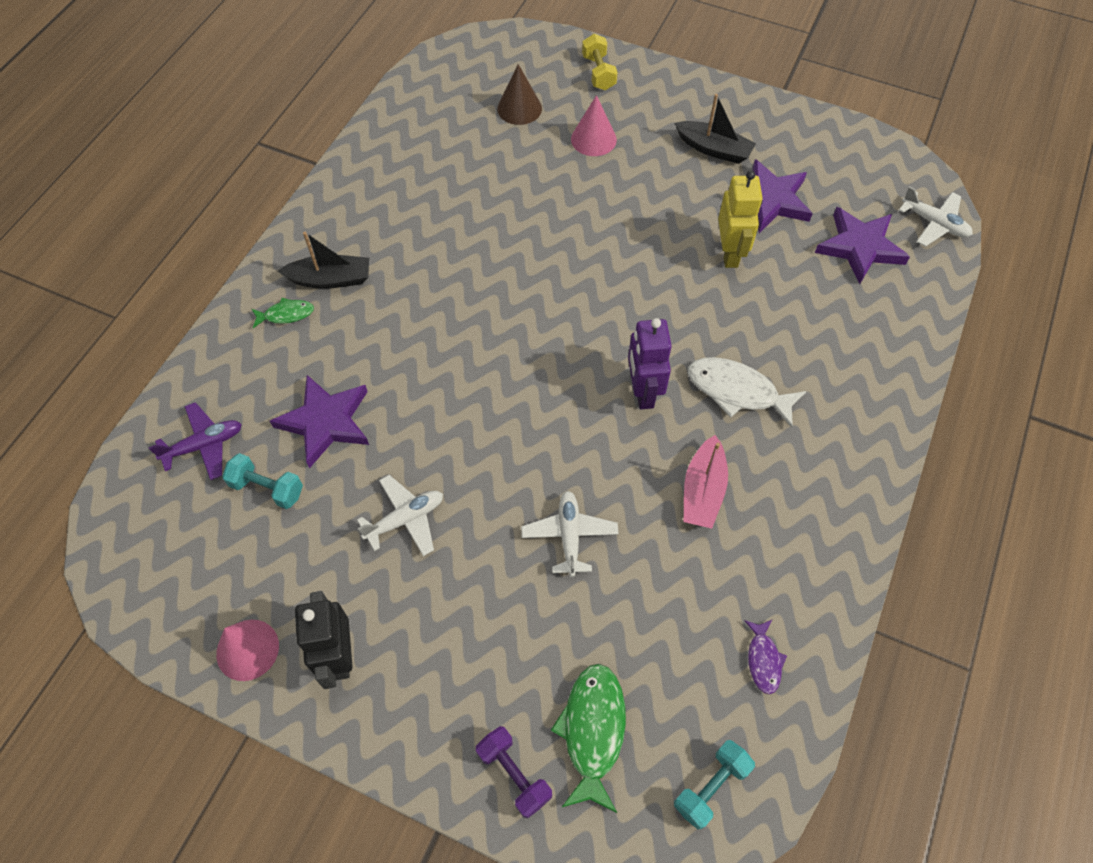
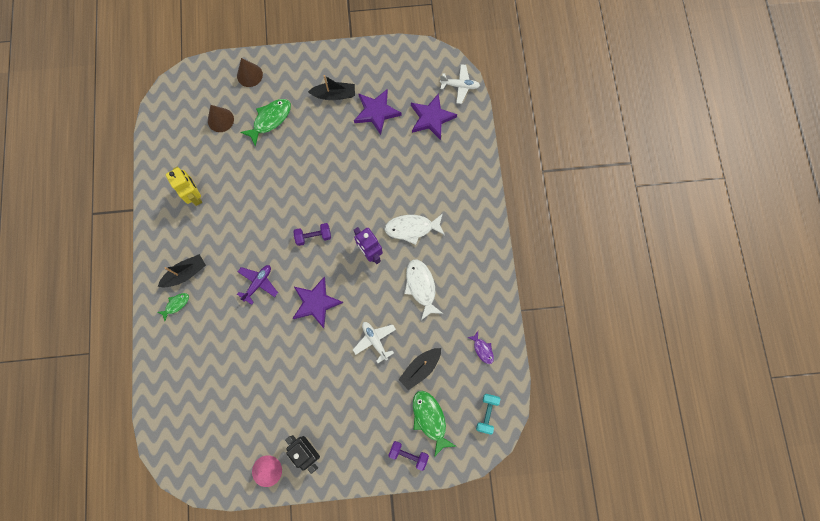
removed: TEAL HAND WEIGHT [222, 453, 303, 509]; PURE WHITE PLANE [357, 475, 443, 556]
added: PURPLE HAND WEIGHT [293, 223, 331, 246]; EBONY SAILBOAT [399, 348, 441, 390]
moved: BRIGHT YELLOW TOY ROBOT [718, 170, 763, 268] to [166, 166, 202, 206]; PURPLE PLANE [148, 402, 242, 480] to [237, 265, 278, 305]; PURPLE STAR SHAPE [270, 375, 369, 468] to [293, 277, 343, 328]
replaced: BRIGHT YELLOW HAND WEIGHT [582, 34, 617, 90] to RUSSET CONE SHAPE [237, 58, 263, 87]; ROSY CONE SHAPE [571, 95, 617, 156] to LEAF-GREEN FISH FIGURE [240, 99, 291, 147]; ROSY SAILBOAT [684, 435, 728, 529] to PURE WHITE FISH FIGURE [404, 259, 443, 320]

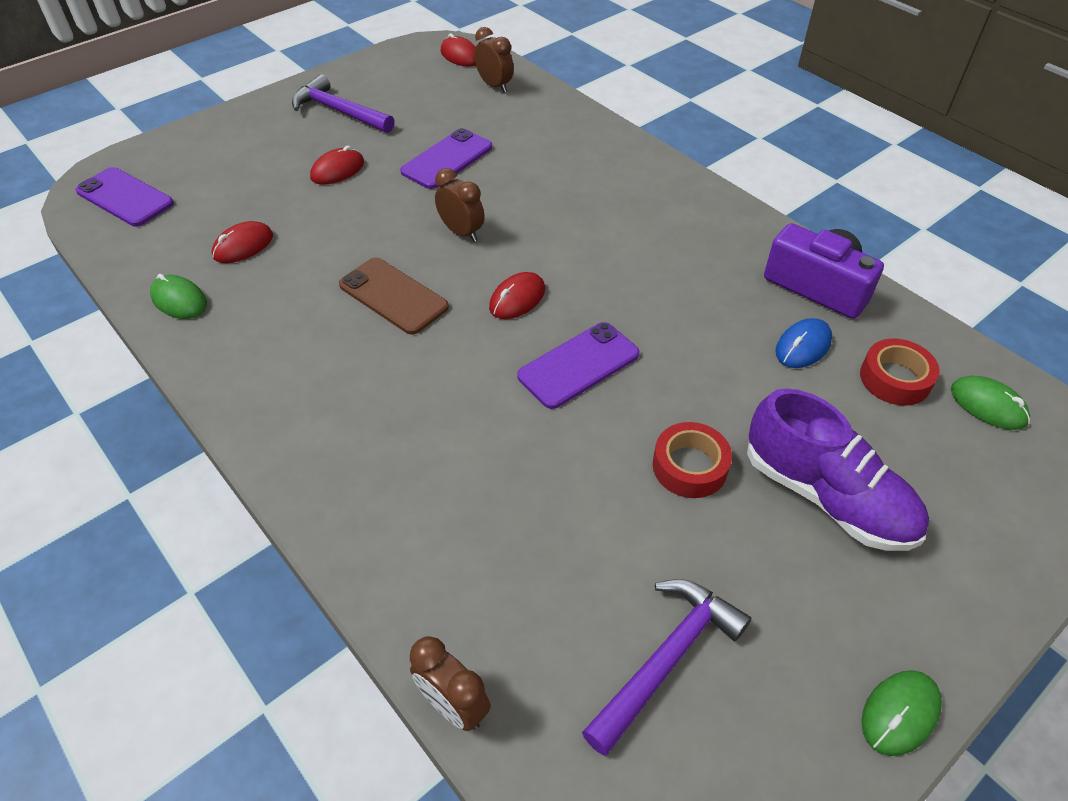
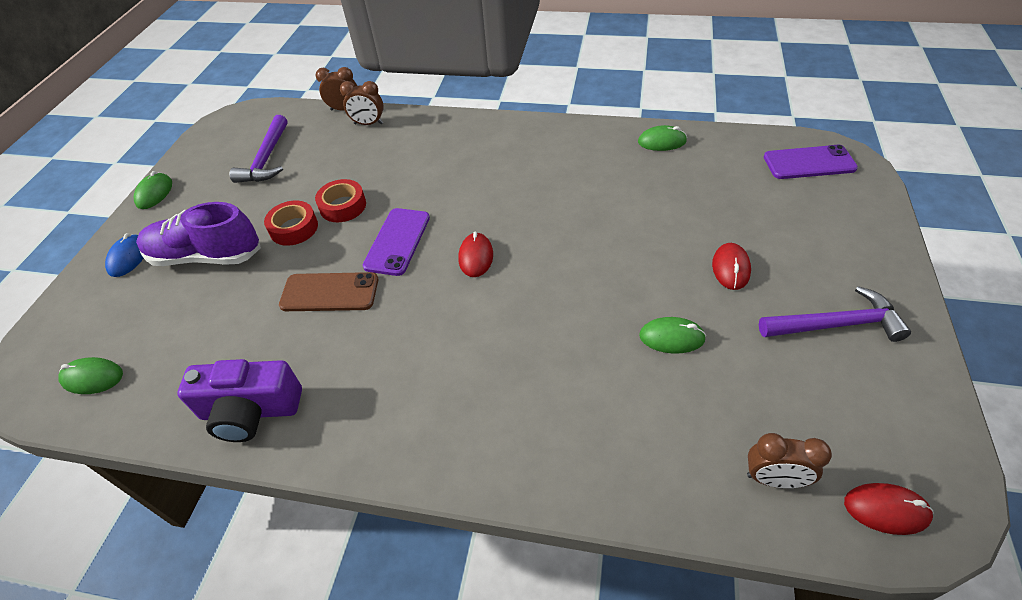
removed: RED COMPUTER MOUSE [212, 221, 273, 263]
moved: COBALT COMPUTER MOUSE [775, 318, 832, 368] to [105, 233, 144, 277]; RUSSET PHONE [339, 258, 449, 335] to [279, 272, 378, 311]; RED TAPE [860, 338, 940, 406] to [315, 179, 366, 222]; RUSSET ALARM CLOCK [435, 168, 485, 242] to [340, 81, 384, 125]
replaced: PURPLE PHONE [400, 128, 492, 189] to LEAF-GREEN COMPUTER MOUSE [639, 317, 706, 354]

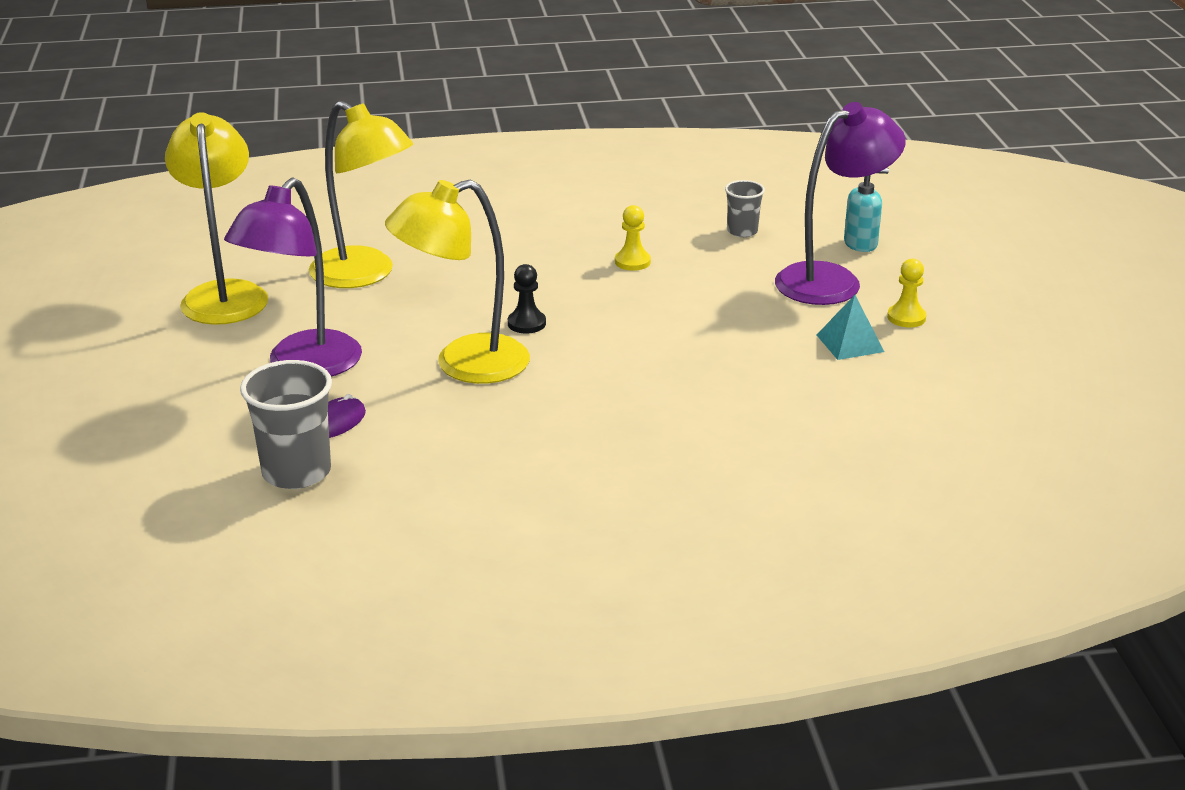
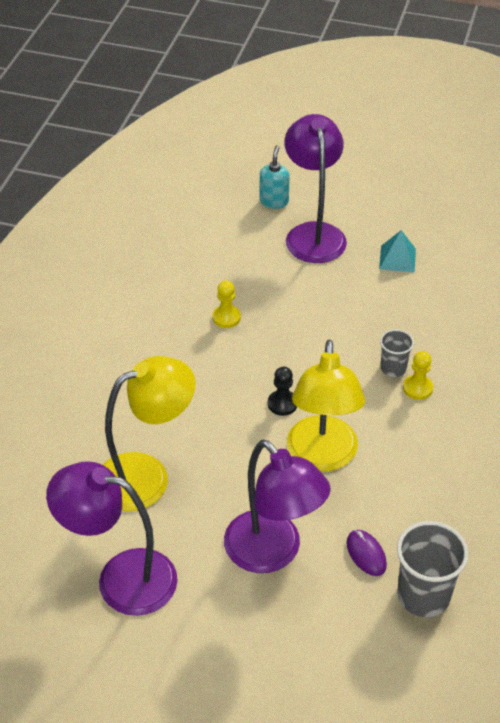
moved: GREY BEAKER [725, 180, 765, 237] to [380, 329, 414, 377]; BRIGHT YELLOW GAME PAWN [887, 258, 926, 327] to [403, 351, 433, 400]
recoloured: BRIGHT YELLOW DESK LAMP [165, 112, 268, 325] to PURPLE DESK LAMP [46, 461, 178, 616]

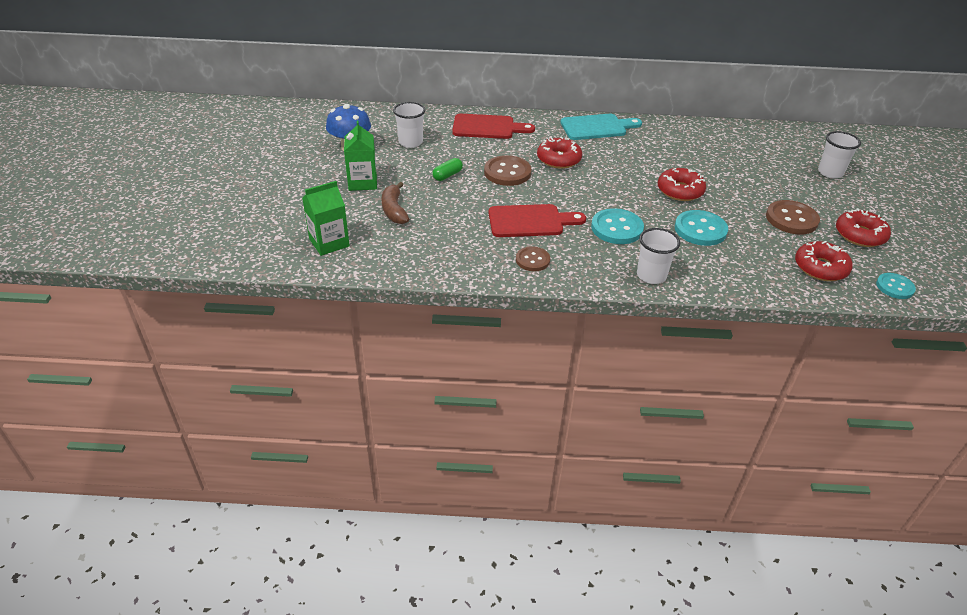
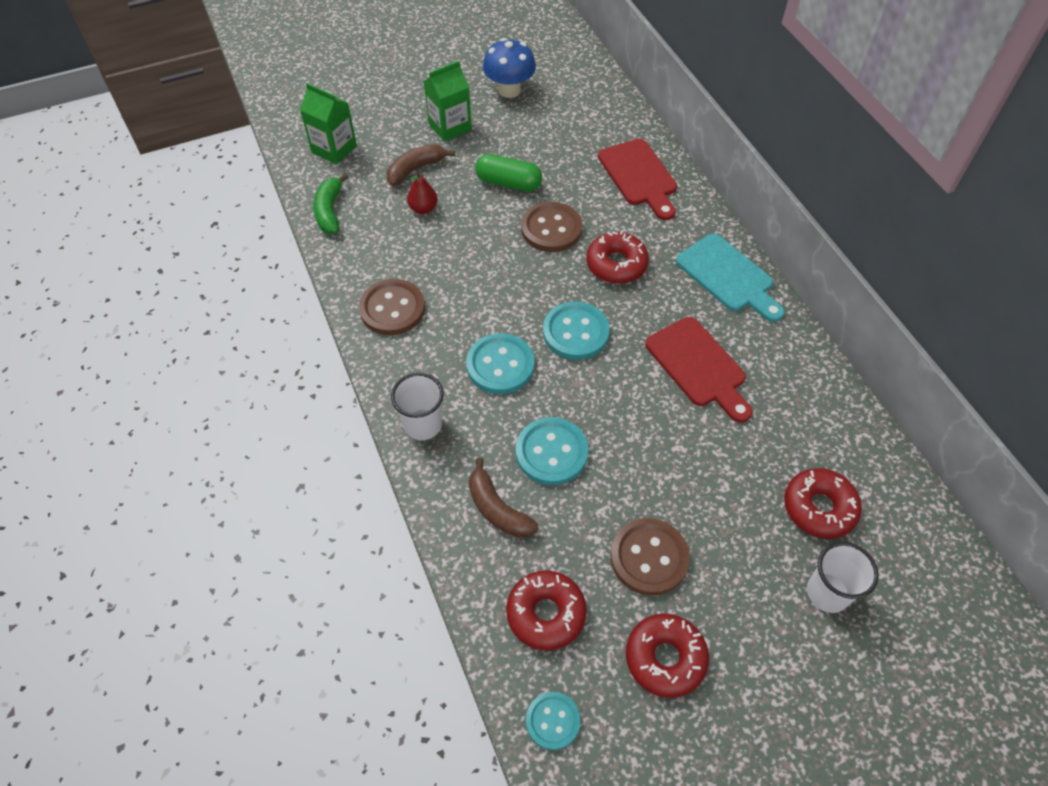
removed: PURE WHITE BEAKER [393, 102, 425, 148]
added: LEAF-GREEN BANANA [313, 173, 348, 234]; RED PEAR [407, 171, 438, 214]; RUSSET BANANA [469, 458, 539, 538]; TEAL BUTTON [543, 302, 610, 360]
moved: RED BREAD BOARD [489, 204, 586, 237] to [645, 317, 752, 423]; RED DONUT [658, 168, 706, 201] to [784, 468, 862, 539]
resized: RUSSET BUTTON [516, 246, 550, 271] = [359, 279, 425, 335] x1.59; LEAF-GREEN PILL SHAPE [432, 158, 463, 181] = [475, 154, 542, 191] x1.53

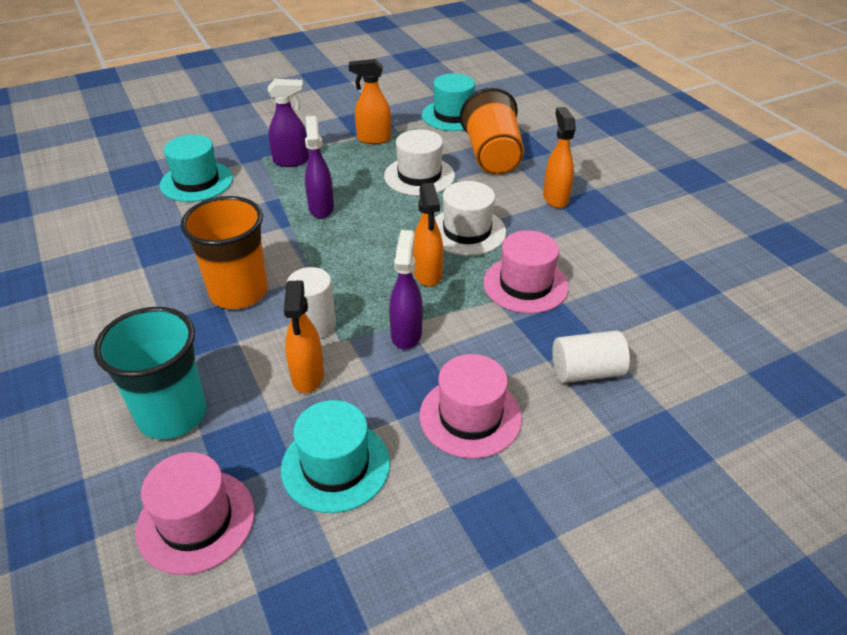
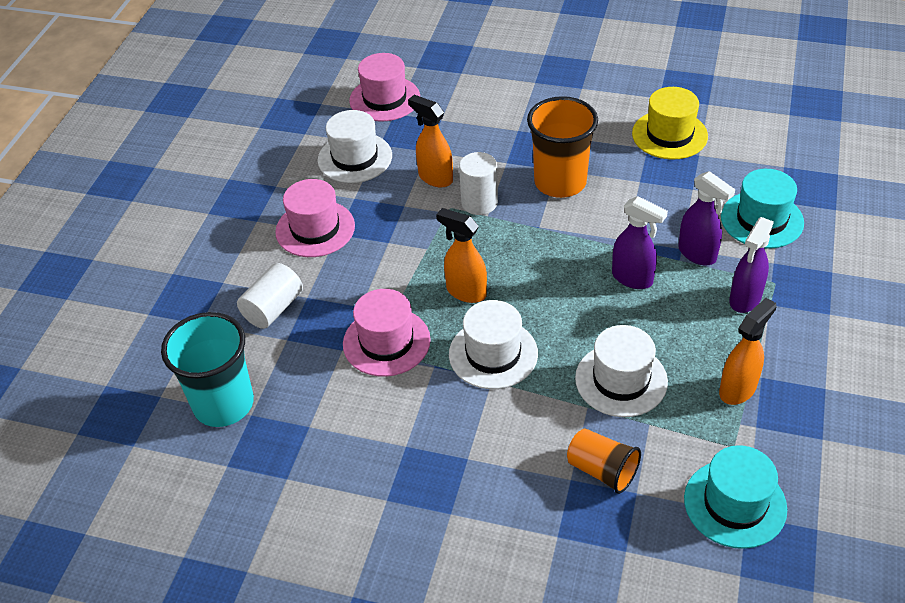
removed: ORANGE SPRAYER [543, 107, 576, 208]
added: BRIGHT YELLOW HAT [632, 87, 708, 160]
moved: TEAL BEAKER [94, 307, 207, 439] to [161, 312, 254, 427]; PURPLE SPRAYER [389, 230, 423, 349] to [678, 171, 735, 265]
recoloured: TEAL HAT [281, 400, 390, 513] to PURE WHITE HAT [317, 110, 392, 183]
resized: ORANGE BEAKER [460, 88, 524, 174] = [567, 428, 641, 494] x0.59

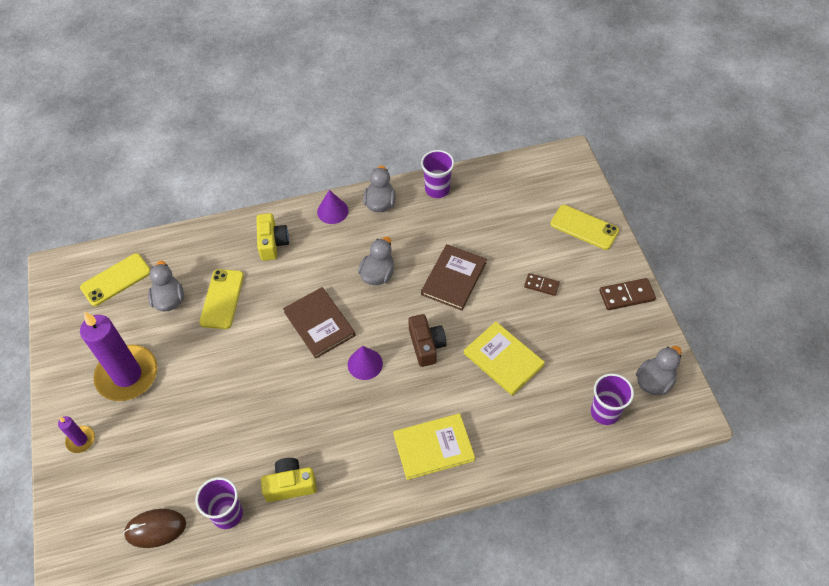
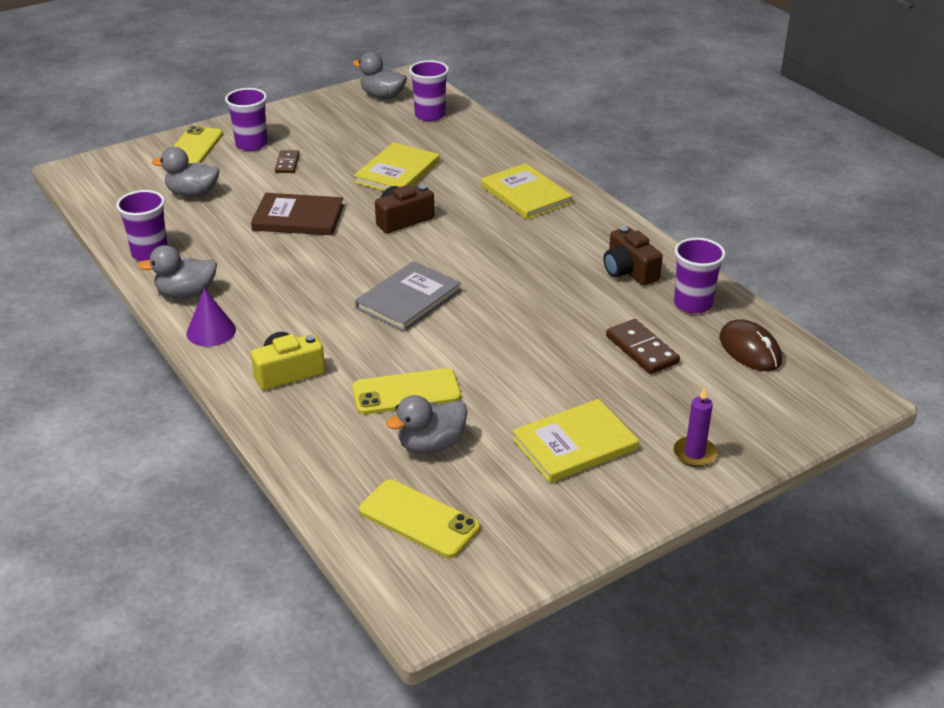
removed: PURPLE CONE SHAPE [348, 346, 383, 380]
added: PURPLE BEAKER [225, 88, 267, 151]
moved: GREY DUCK [358, 237, 394, 285] to [152, 147, 219, 197]; RUSSET DOMINO [599, 278, 656, 310] to [606, 319, 680, 374]
replaced: PURPLE PILLAR CANDLE [80, 312, 157, 401] to BRIGHT YELLOW HARDBACK [512, 399, 639, 483]
recoloured: RUSSET HARDBACK [283, 287, 355, 359] to GREY HARDBACK [355, 261, 461, 332]; BRIGHT YELLOW PHOTO CAMERA [261, 458, 317, 502] to RUSSET PHOTO CAMERA [604, 226, 663, 286]

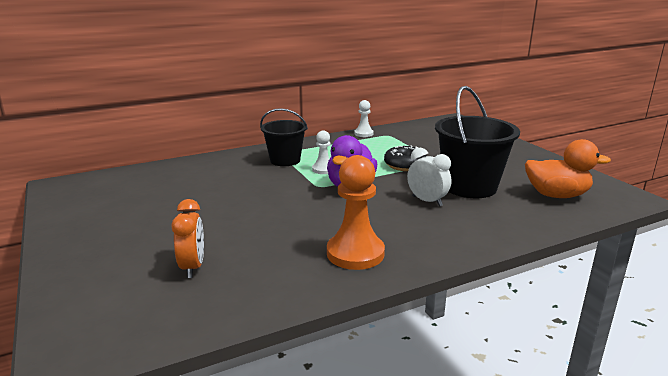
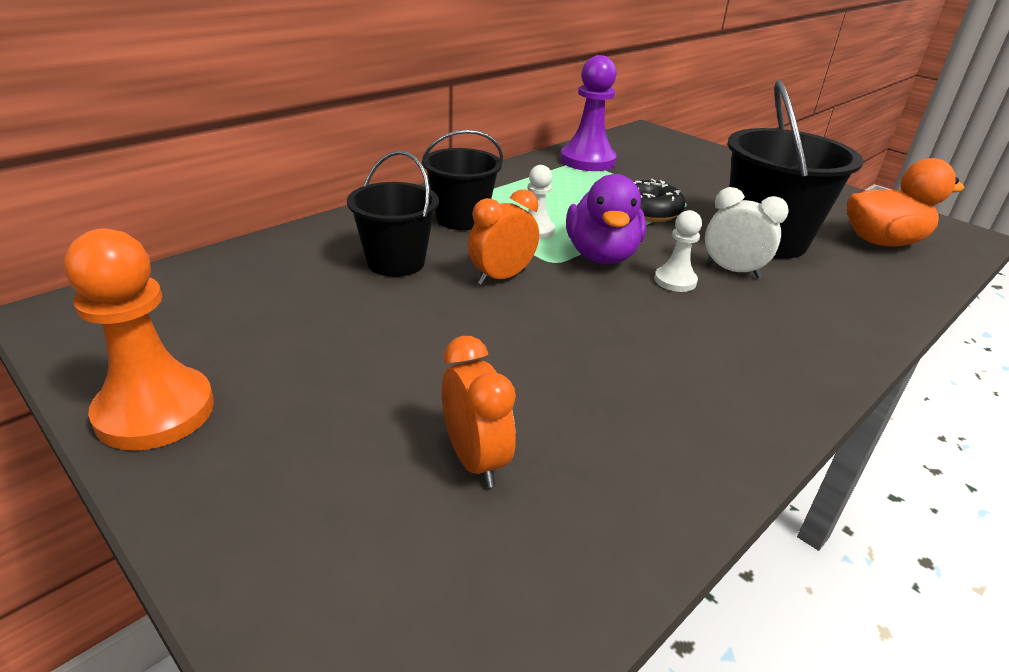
added: EBONY SAND BUCKET [347, 151, 439, 277]; ORANGE ALARM CLOCK [468, 189, 539, 285]; PURPLE GAME PAWN [560, 55, 617, 171]
moved: ORANGE GAME PAWN [327, 155, 385, 270] to [64, 228, 214, 451]; PURE WHITE GAME PAWN [354, 100, 374, 137] to [654, 210, 702, 292]

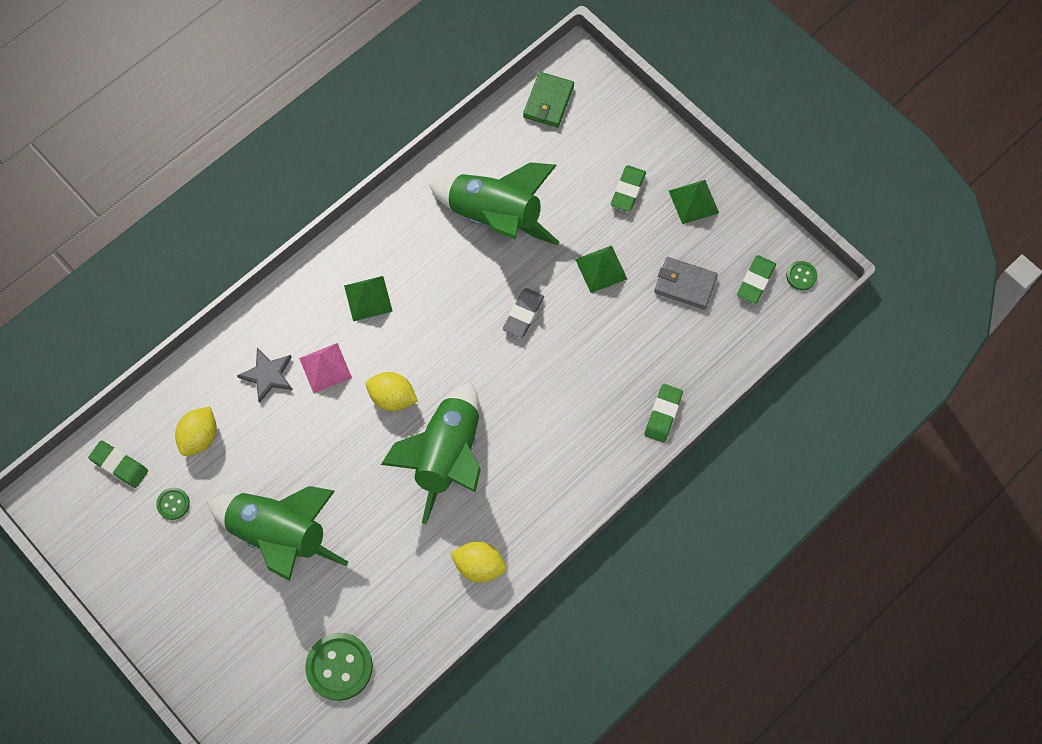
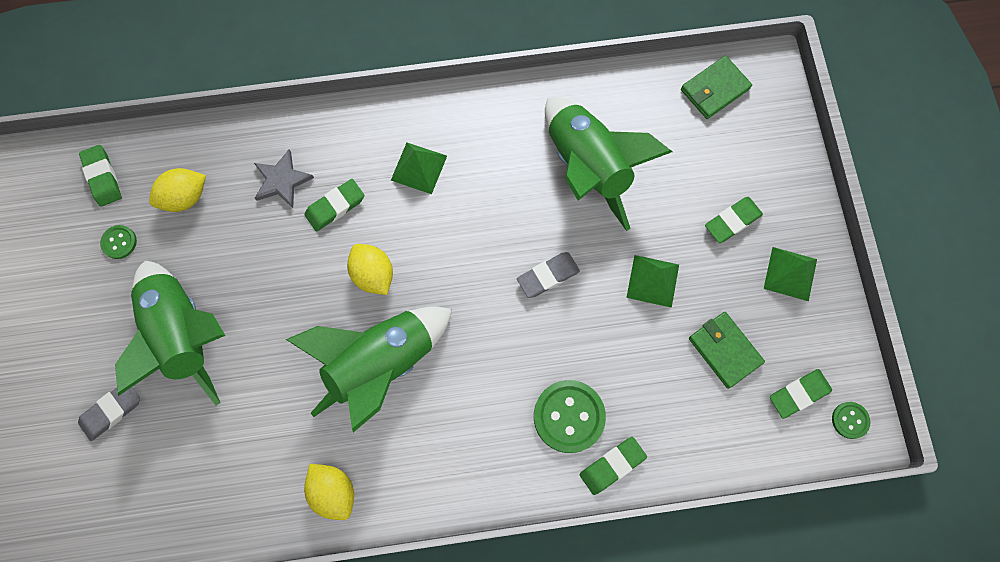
added: GREY ERASER [78, 387, 140, 441]
moved: LEAF-GREEN BUTTON [305, 633, 373, 701] to [534, 380, 606, 453]
replaced: ROSY PYRAMID [299, 343, 352, 393] to LEAF-GREEN ERASER [304, 179, 364, 231]
recoloured: GREY CARD WALLET [654, 257, 718, 309] to LEAF-GREEN CARD WALLET [689, 312, 765, 389]

